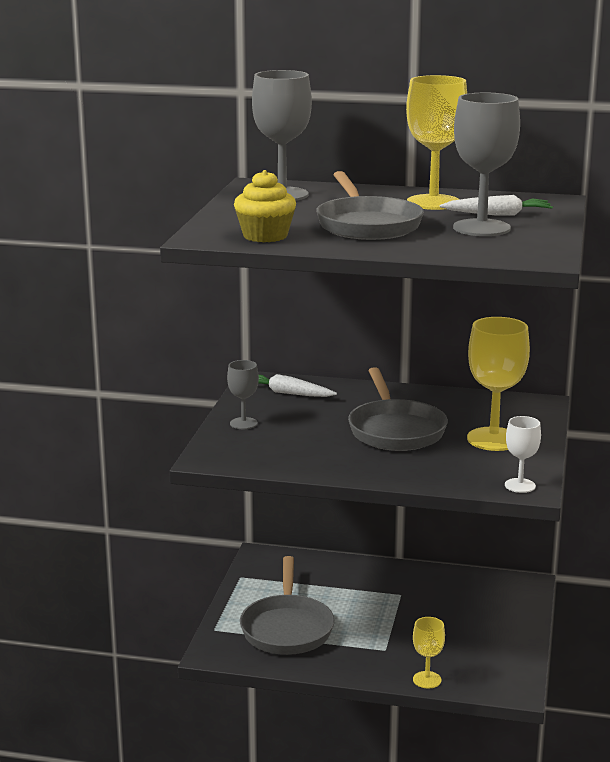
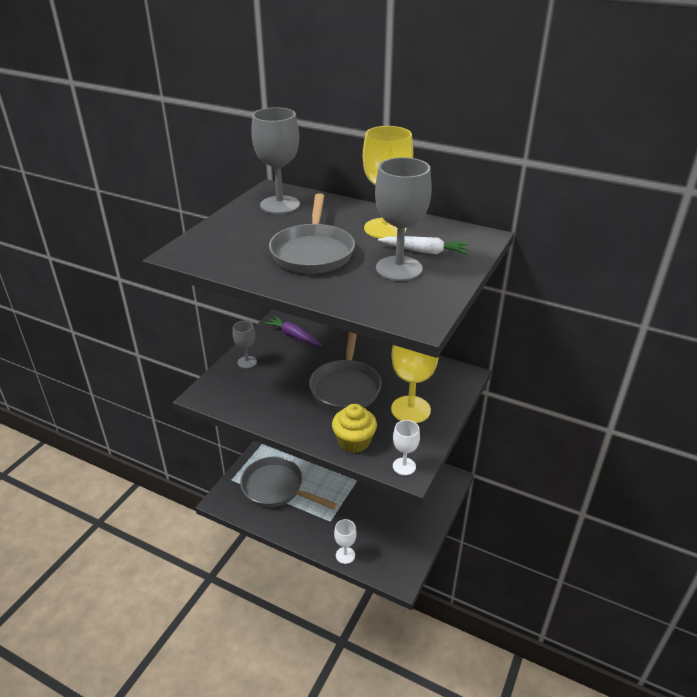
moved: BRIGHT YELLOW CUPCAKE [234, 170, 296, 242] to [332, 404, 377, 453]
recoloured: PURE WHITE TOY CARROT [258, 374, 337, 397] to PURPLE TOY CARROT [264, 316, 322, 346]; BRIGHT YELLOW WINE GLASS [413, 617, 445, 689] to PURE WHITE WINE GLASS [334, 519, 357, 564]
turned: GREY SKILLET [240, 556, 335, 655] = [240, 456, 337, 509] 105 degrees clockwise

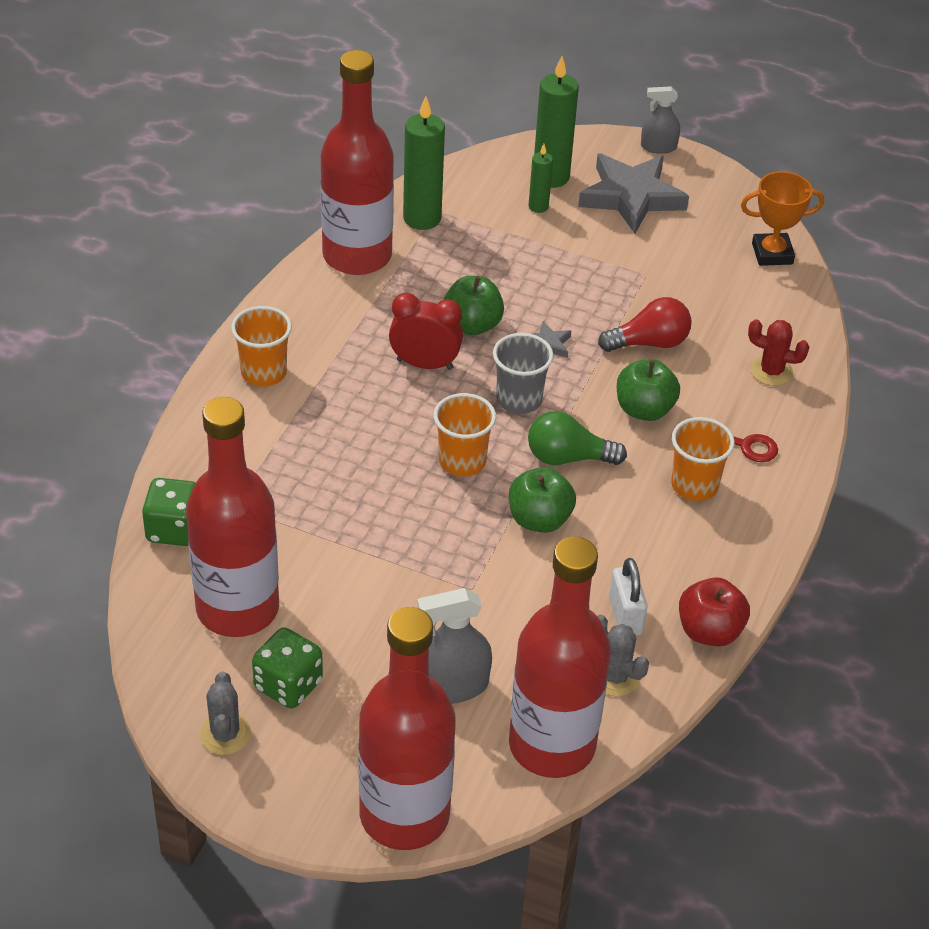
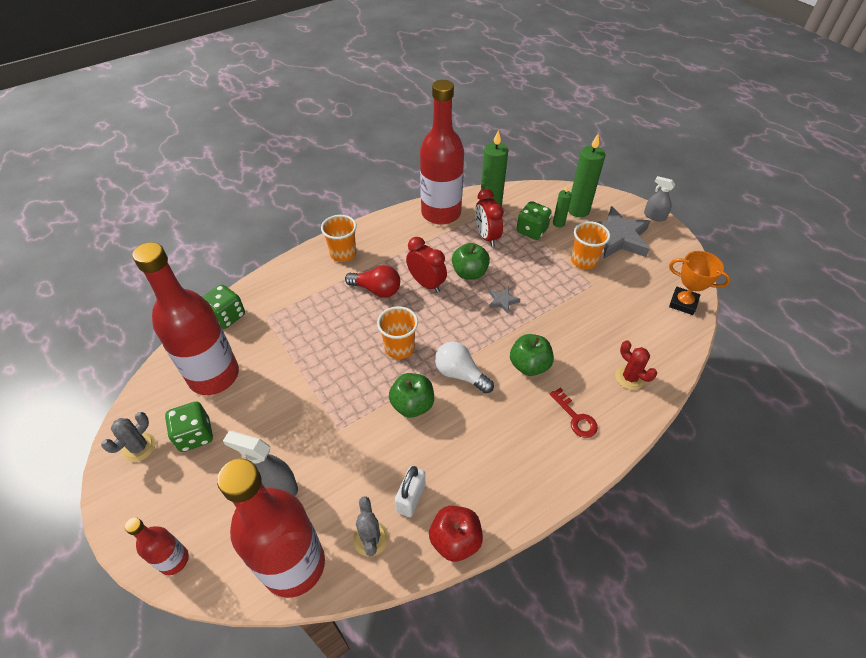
removed: GREY BEAKER [493, 333, 553, 414]
added: RED ALARM CLOCK [475, 189, 504, 247]; LEAF-GREEN DIE [517, 201, 552, 240]
moved: RED BULB [598, 297, 692, 352] to [345, 265, 400, 298]; ORANGE BEAKER [671, 417, 735, 501] to [571, 221, 610, 269]
recoloured: LEAF-GREEN BULB [528, 411, 627, 465] to PURE WHITE BULB [435, 341, 494, 393]
resized: RED FLASK [359, 607, 456, 850] = [125, 517, 189, 575] x0.48

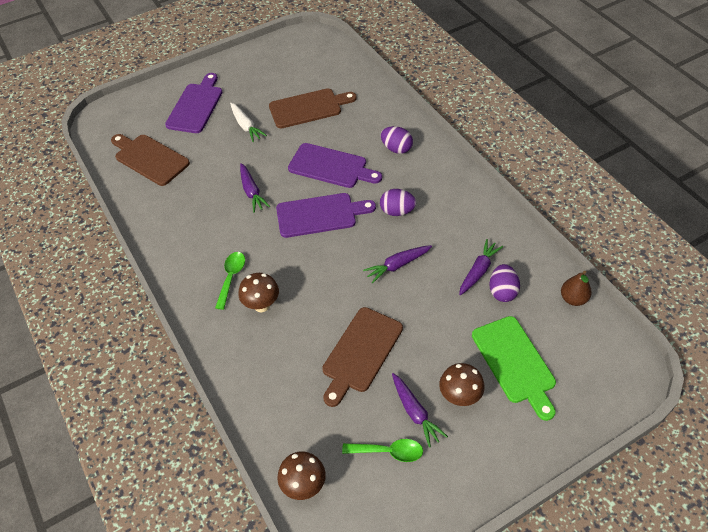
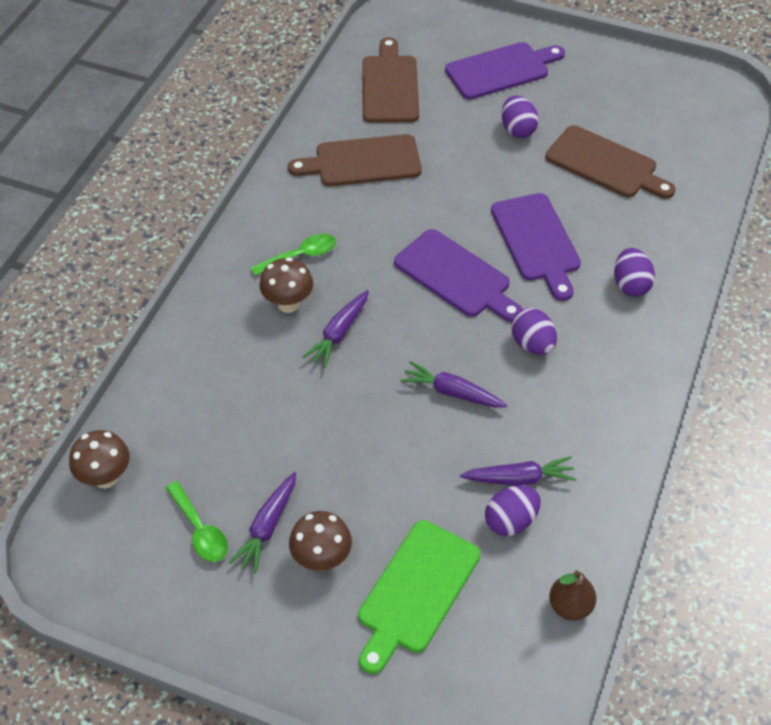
moved: RUSSET BREAD BOARD [322, 307, 403, 407] to [288, 134, 422, 186]; PURPLE TOY CARROT [240, 163, 270, 213] to [303, 290, 369, 368]
replaced: PURE WHITE TOY CARROT [230, 103, 267, 142] to PURPLE EGG [502, 95, 539, 138]

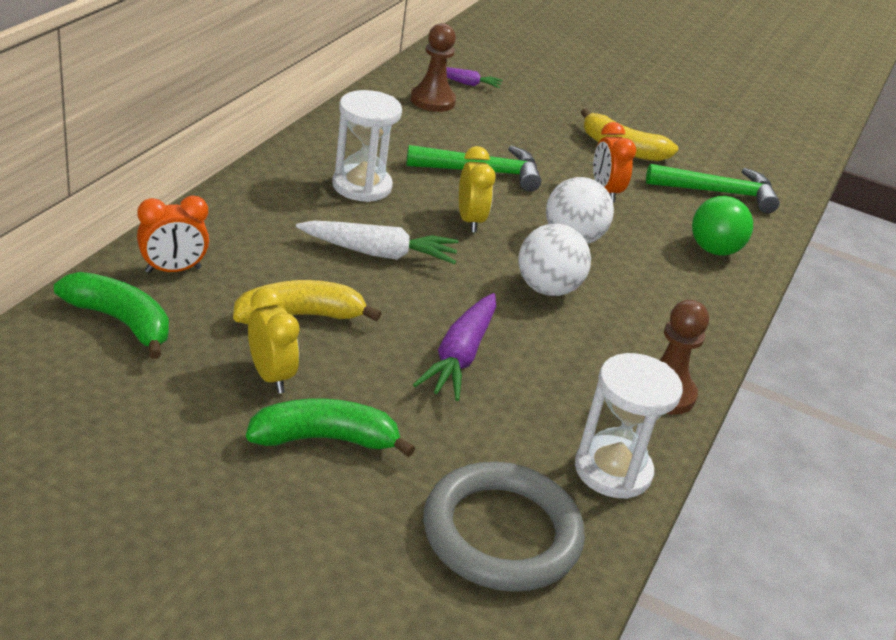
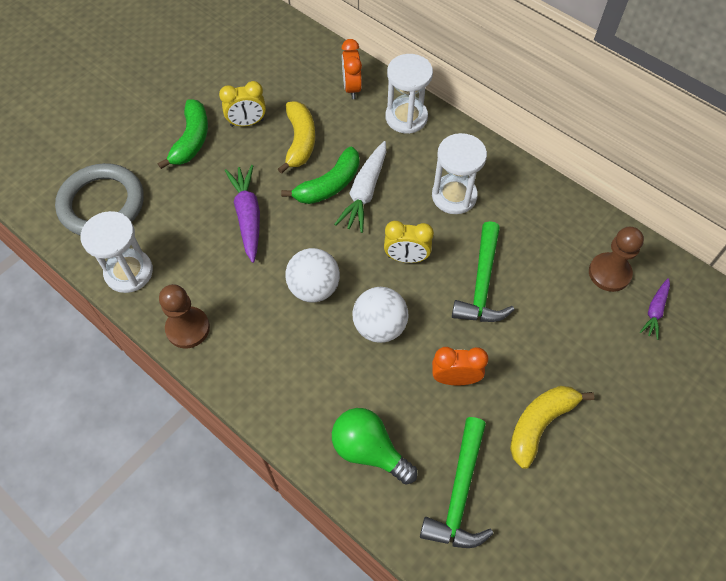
added: PURE WHITE SANDGLASS [386, 54, 433, 134]
moved: LEAF-GREEN BANANA [54, 272, 169, 359] to [281, 147, 359, 204]
turned: PURPLE TOY CARROT [413, 293, 496, 401] = [225, 165, 260, 263] 45 degrees clockwise

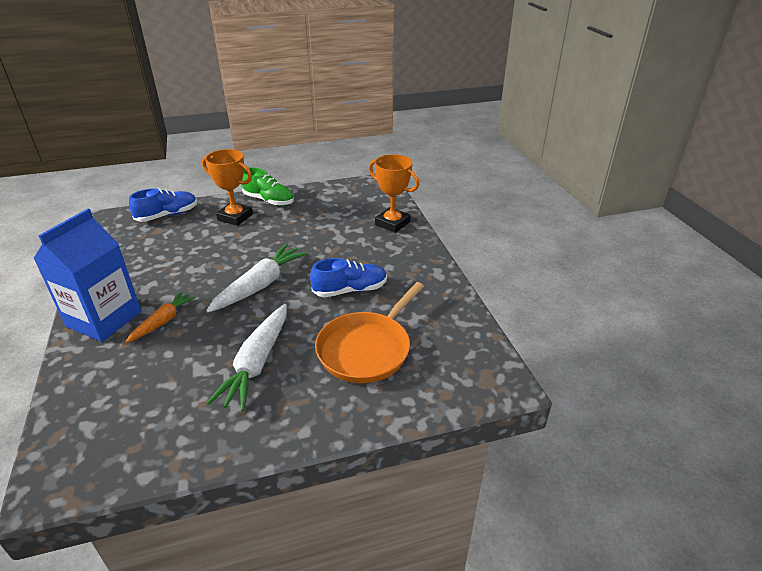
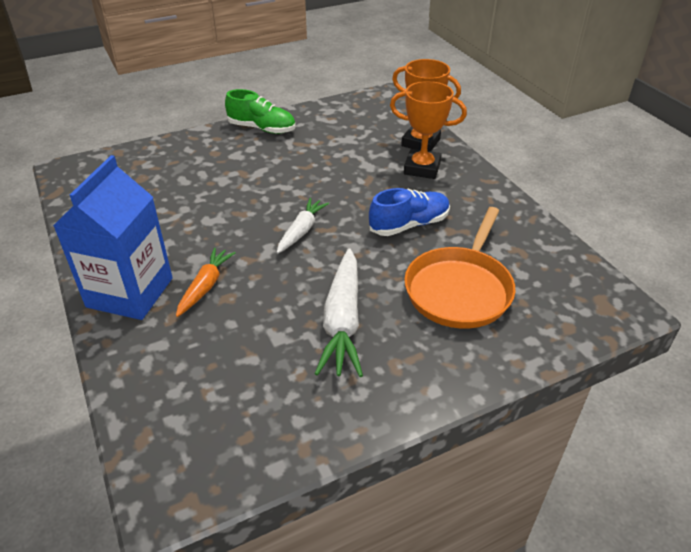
removed: COBALT SHOE [129, 189, 197, 222]
moved: ORANGE AWARD CUP [202, 149, 253, 226] to [390, 81, 467, 179]
resized: PURE WHITE TOY CARROT [206, 244, 308, 313] = [277, 198, 329, 253] x0.61

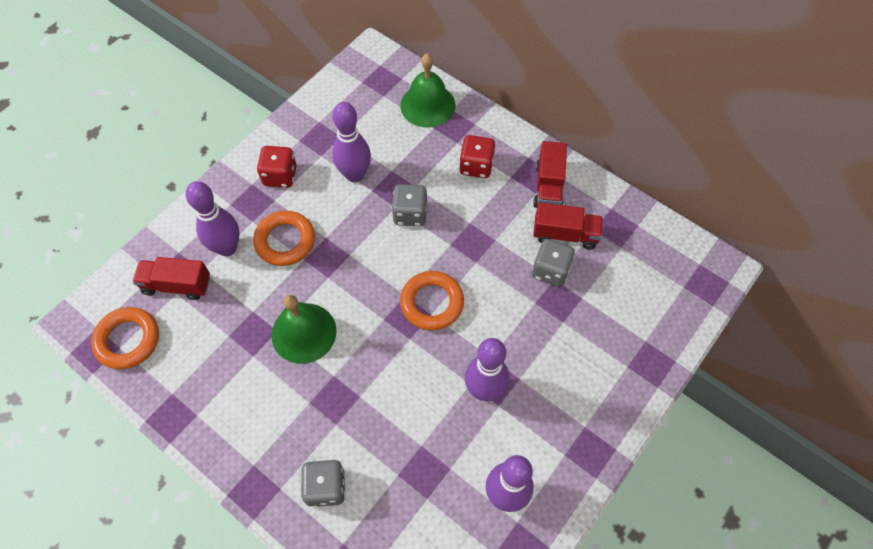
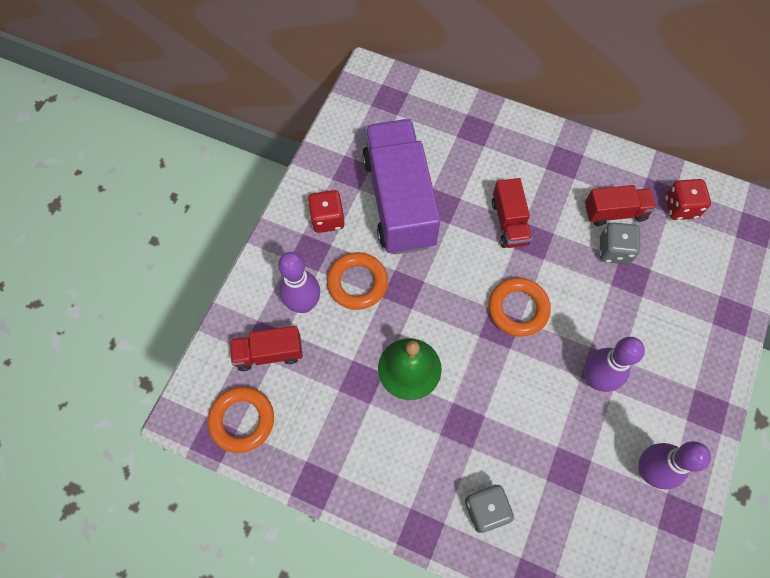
removed: GREY DIE [392, 184, 428, 226]; LEAF-GREEN BELL [400, 53, 455, 128]
moved: RED LORRY [533, 141, 567, 208] to [492, 178, 532, 248]; RED DIE [459, 135, 495, 178] to [665, 179, 711, 220]
replaced: PURPLE SKITTLE [332, 102, 371, 183] to PURPLE LORRY [362, 119, 441, 255]

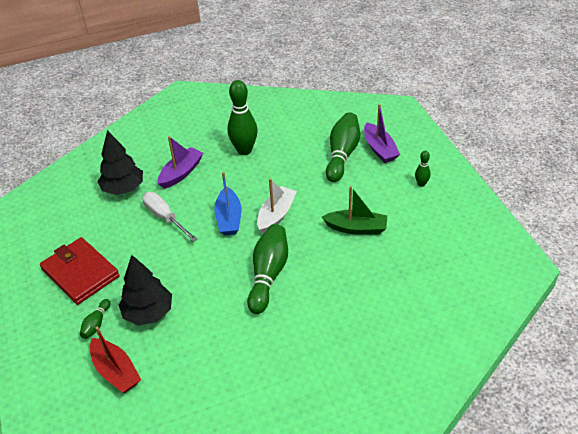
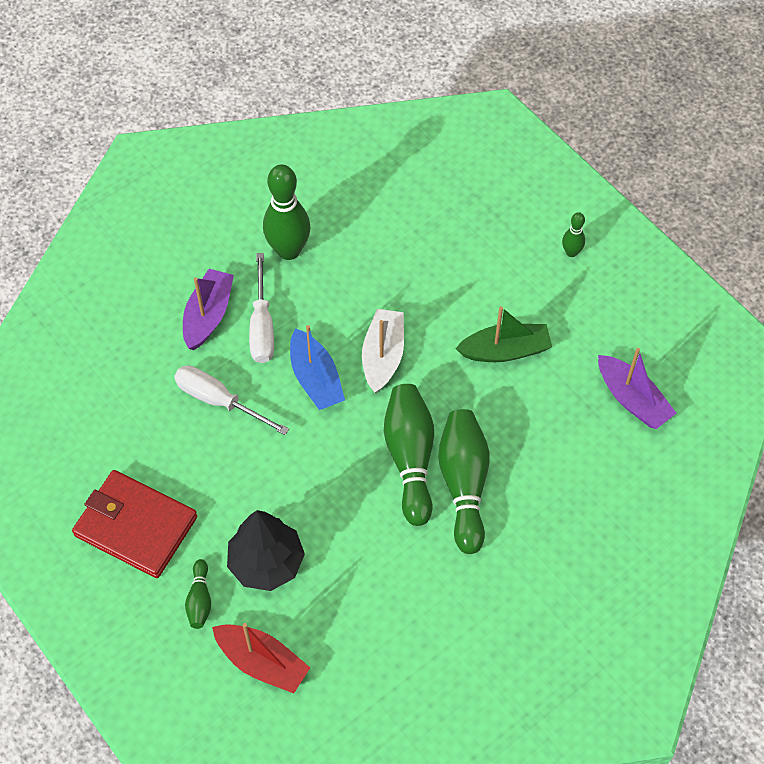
removed: EBONY TREE [97, 130, 143, 195]
added: PURE WHITE SCREWDRIVER [249, 253, 274, 363]
moved: LEAF-GREEN SKITTLE [326, 112, 360, 182] to [438, 409, 490, 554]; PURPLE SAILBOAT [364, 104, 400, 163] to [598, 348, 676, 429]

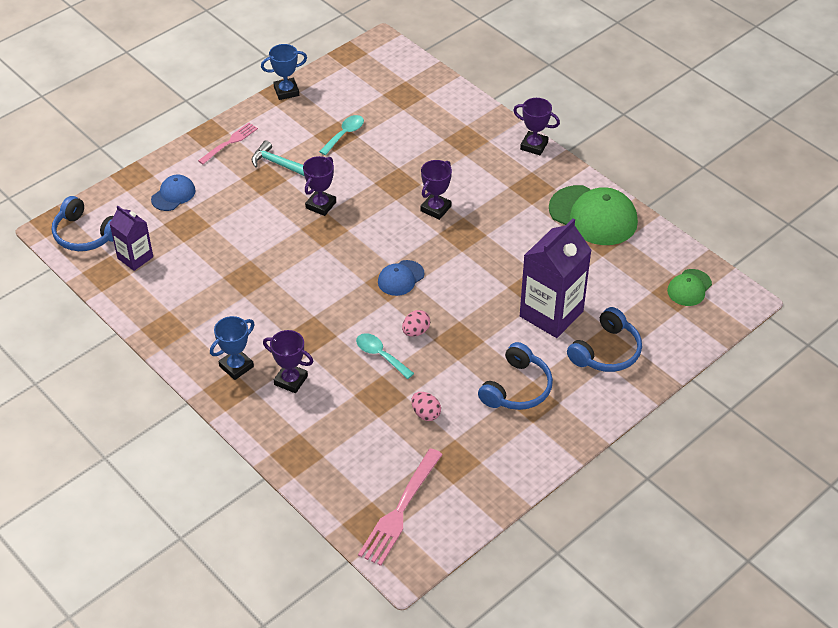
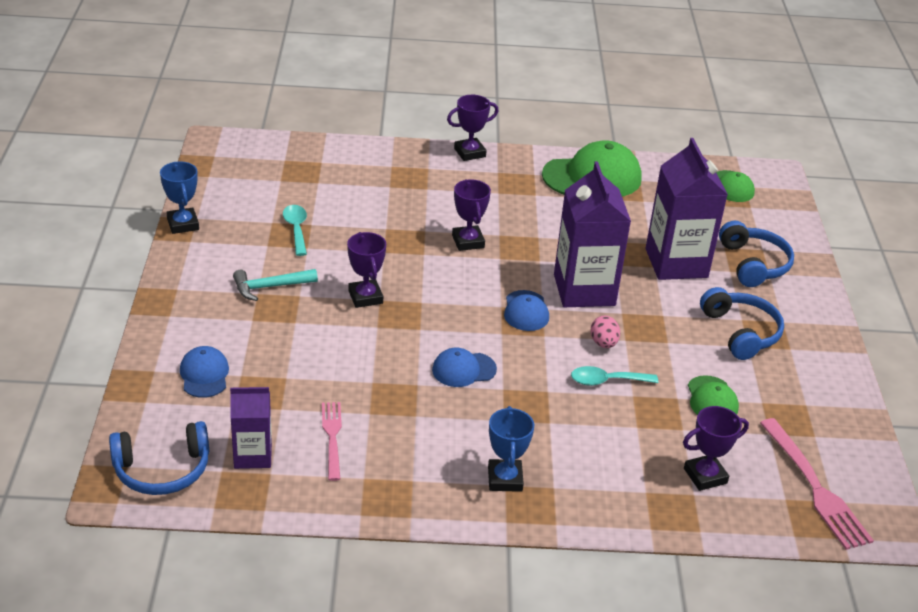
added: COBALT BASEBALL CAP [432, 348, 497, 387]; PURPLE JUICE CARTON [554, 161, 631, 307]
moved: ROSY FORK [198, 123, 258, 164] to [322, 402, 342, 481]; PURPLE AWARD CUP [263, 330, 313, 393] to [683, 406, 749, 491]
replaced: ROSY EGG [411, 392, 441, 421] to LEAF-GREEN BASEBALL CAP [688, 375, 739, 415]
turned: COBALT AWARD CUP [261, 44, 307, 100] = [160, 161, 199, 234] 45 degrees counterclockwise

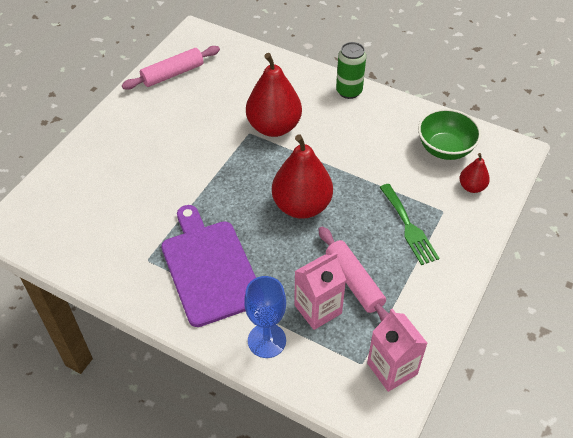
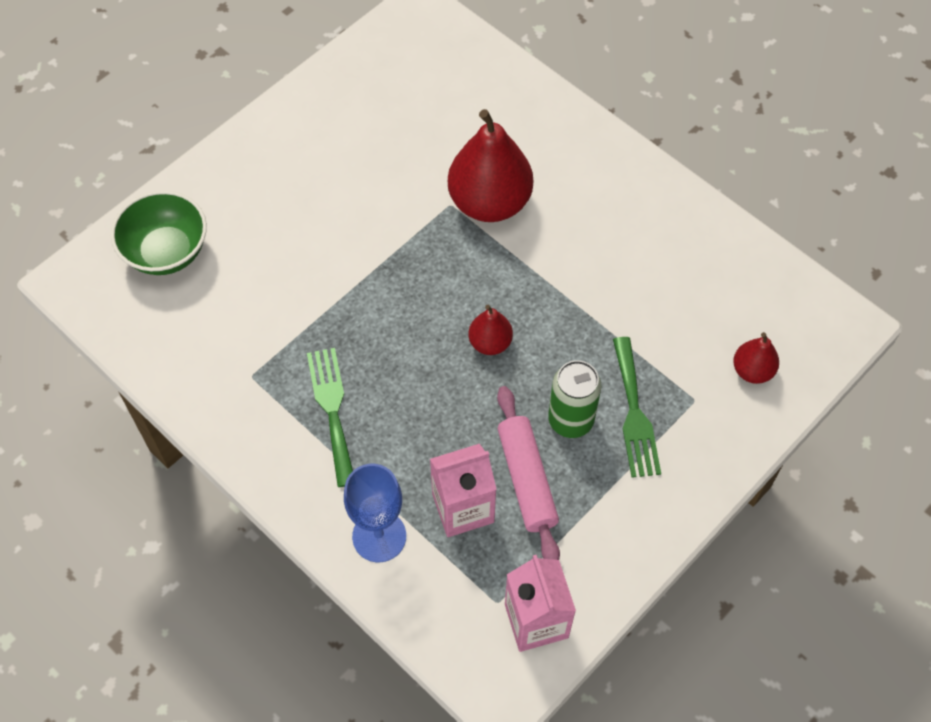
removed: ROSY ROLLING PIN [122, 46, 220, 90]
moved: LEAF-GREEN BOWL [418, 109, 481, 160] to [111, 191, 207, 275]; LEAF-GREEN CAN [336, 42, 366, 99] to [548, 360, 601, 438]
replaced: PURPLE BREAD BOARD [161, 205, 256, 327] to LEAF-GREEN FORK [307, 348, 353, 487]
resized: RED PEAR [272, 134, 333, 219] = [469, 305, 513, 355] x0.49

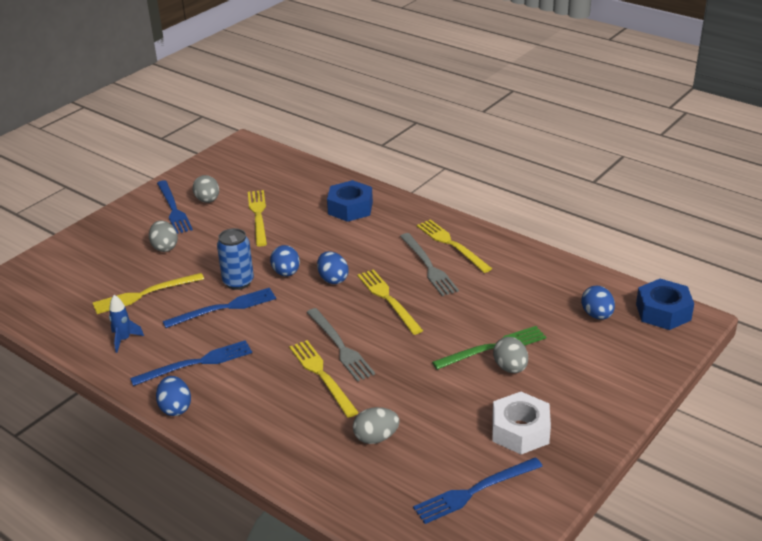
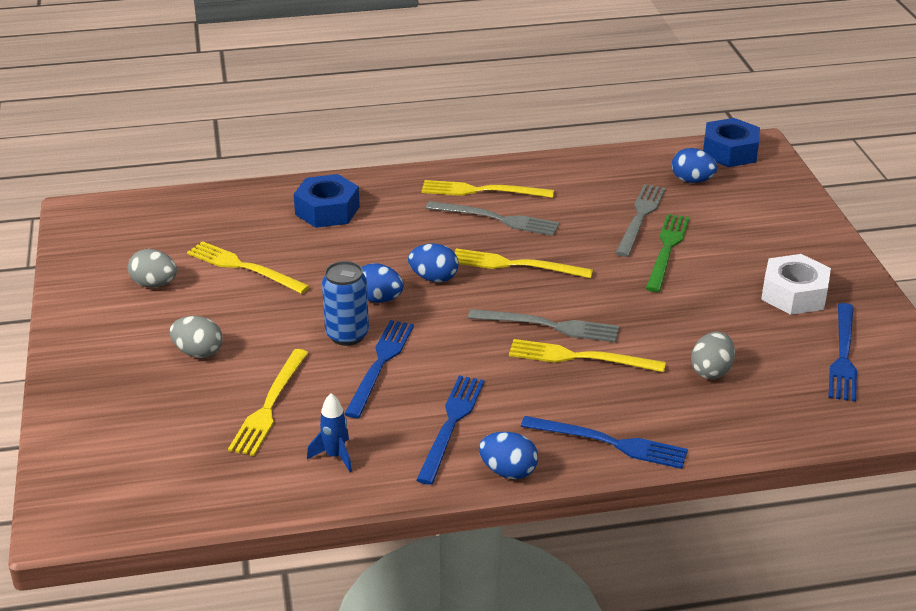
removed: GREY EGG [493, 337, 528, 373]
added: GREY FORK [616, 184, 666, 257]
moved: COBALT FORK [157, 180, 193, 234] to [521, 416, 688, 469]

